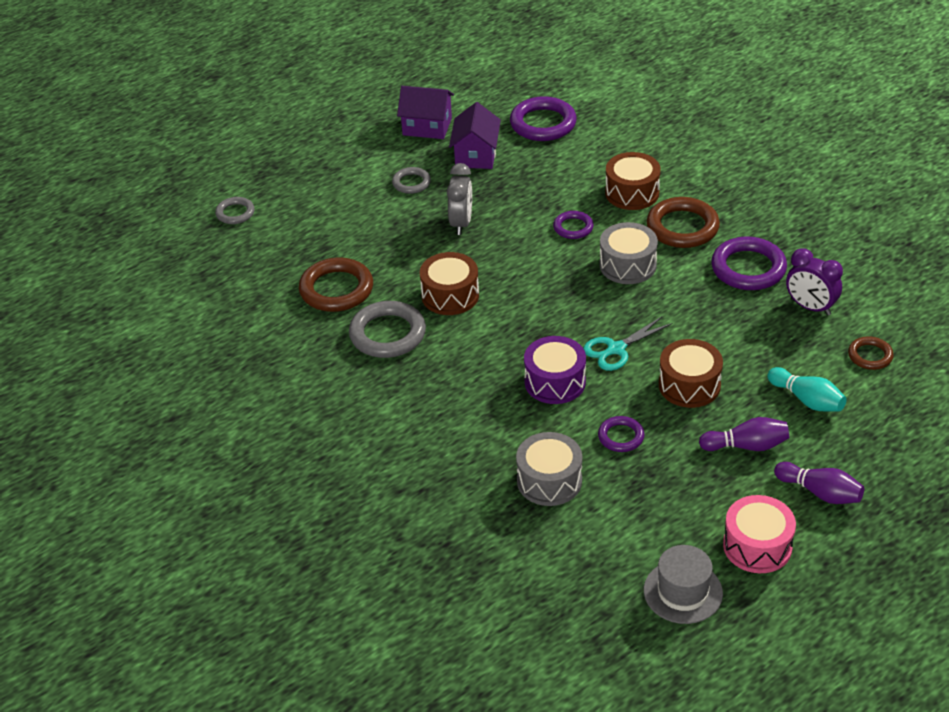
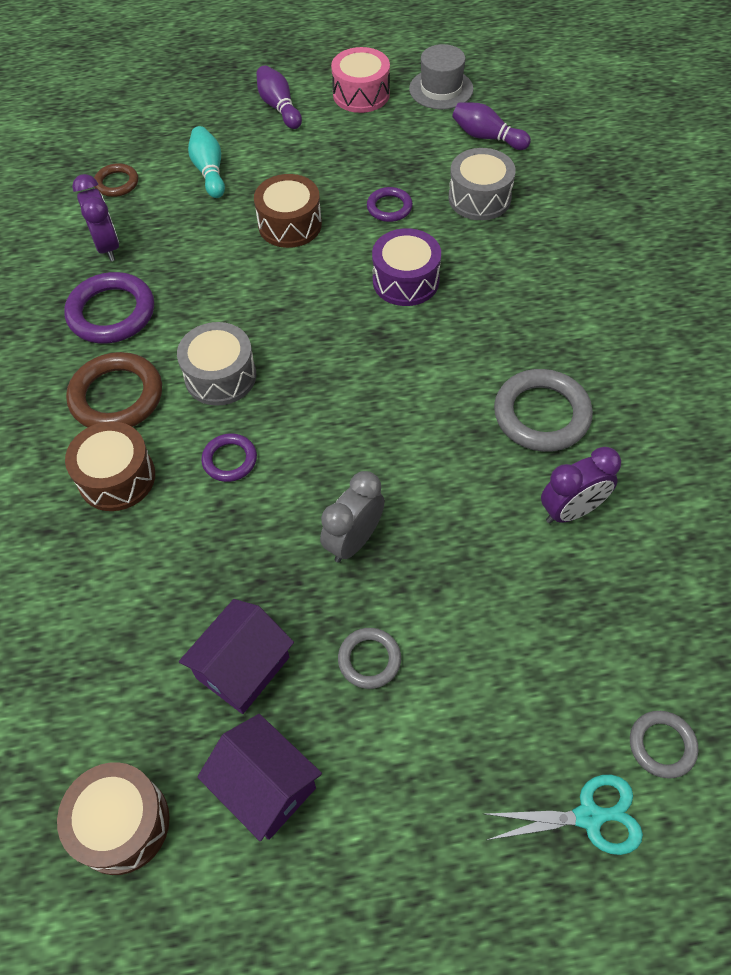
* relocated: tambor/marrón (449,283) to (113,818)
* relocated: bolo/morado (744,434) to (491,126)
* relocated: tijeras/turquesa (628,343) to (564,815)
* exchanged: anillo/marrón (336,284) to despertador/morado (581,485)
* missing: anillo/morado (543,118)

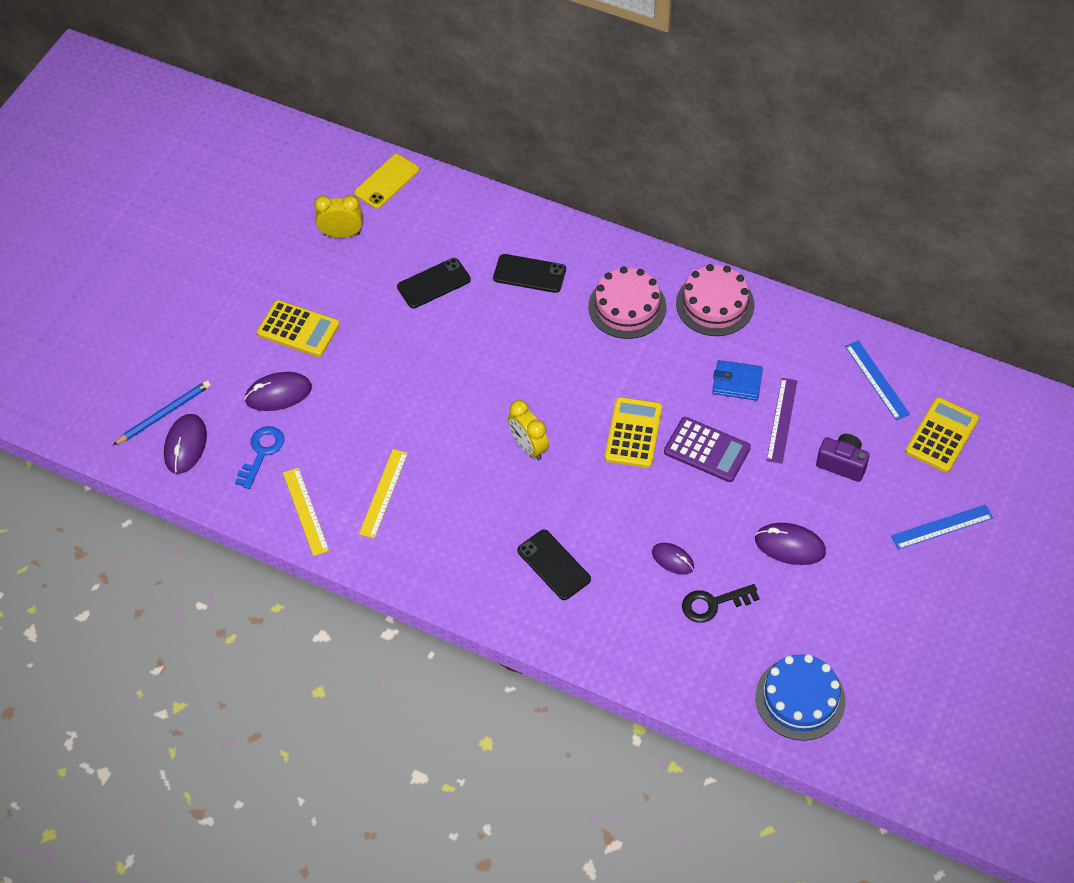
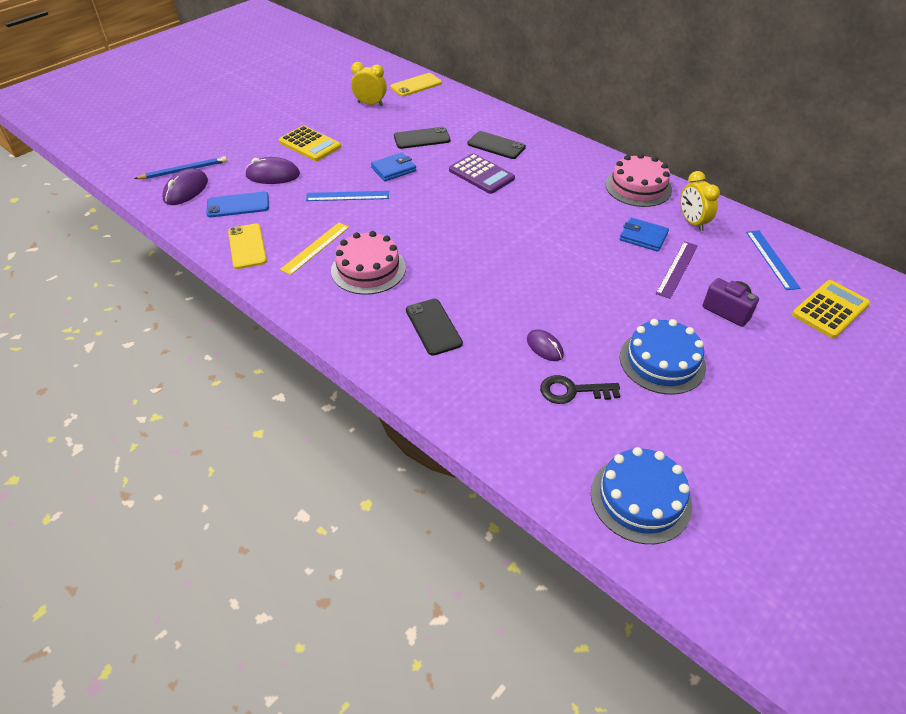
* exchanged: llave/azul (259,457) to móvil/azul (237,204)
* exchanged: regla/amarillo (306,512) to móvil/amarillo (247,246)
* relocated: regla/azul (942,527) to (347,196)
* relocated: tarta/rosa (627,302) to (368,263)
* appeared: cartera/azul (393,167)
* relocated: calculadora/morado (707,449) to (482,173)
* exchanged: ratón/morado (790,544) to tarta/azul (663,357)
* relocated: despertador/amarillo (528,430) to (700,201)
* missing: calculadora/amarillo (633,432)

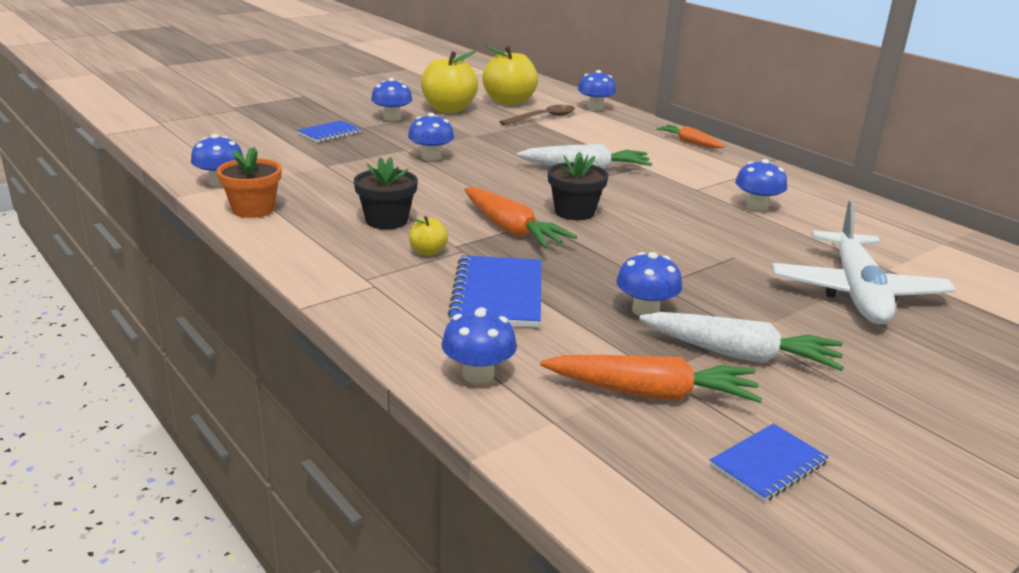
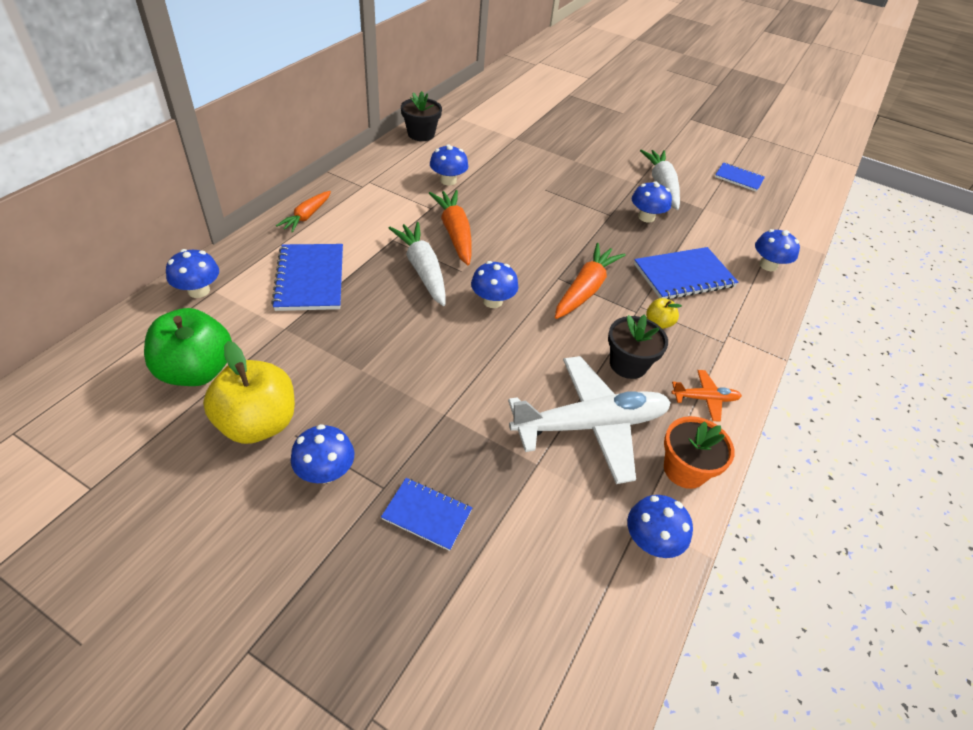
* colour: manzana/amarillo (510,75) to manzana/verde (188,347)
* appeared: cuaderno/azul (307,277)
* relocated: maceta/negro (578,186) to (421,116)
* relocated: zanahoria/naranja (651,379) to (450,227)
* relocated: seta/azul (431,137) to (494,284)
* relocated: avión/blanco (864,262) to (589,420)
* appeared: avión/naranja (706,396)
* missing: cuchara/marrón (537,115)

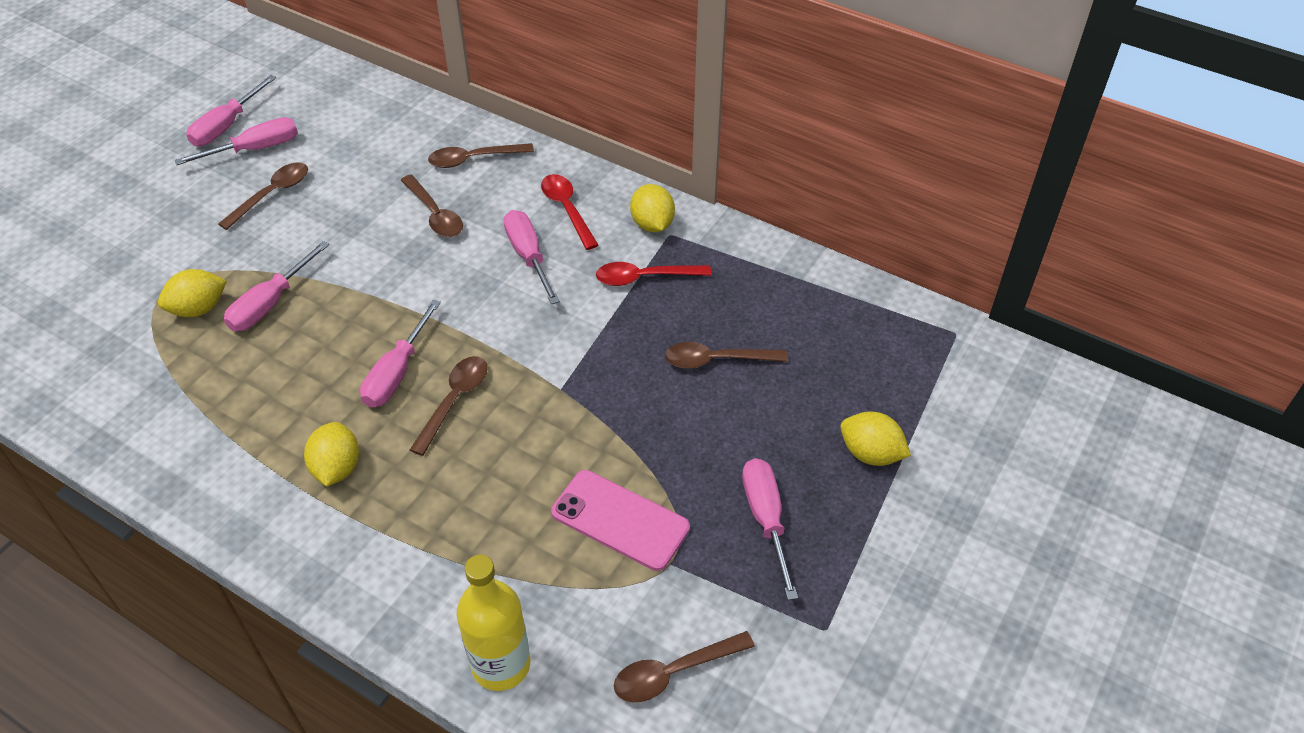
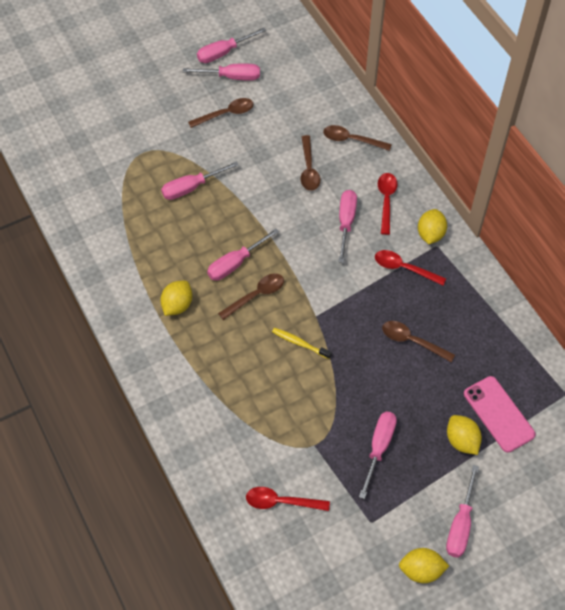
* colour: cuchara/marrón (684,666) to cuchara/rojo (288,499)
* appeared: cepillo de dientes/amarillo (302,343)
* relocated: limón/amarillo (192,293) to (424,565)
* appeared: destornillador/rosa (462,511)
* relocated: móvil/rosa (620,520) to (500,414)
* missing: botella/amarillo (493,623)

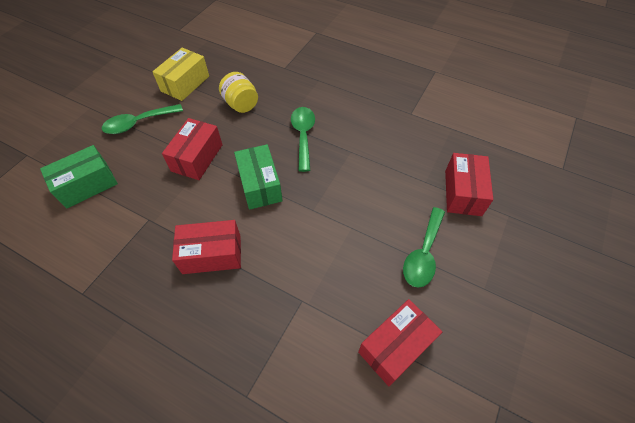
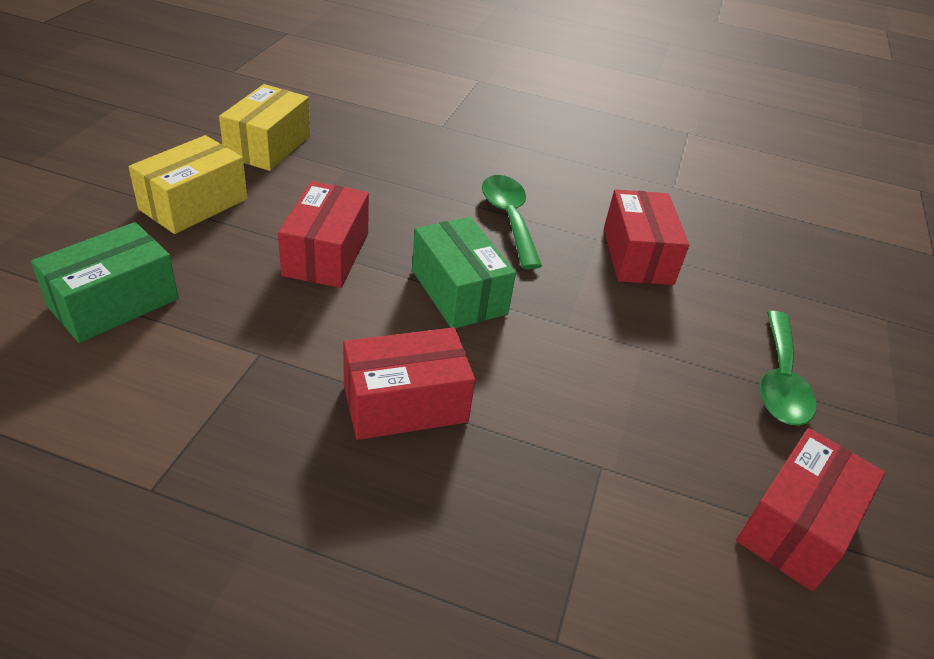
* exchanged: cuchara/verde (142,119) to caja/amarillo (188,184)
* relocated: caja/rojo (469,184) to (646,237)
* missing: tarro/amarillo (238,92)

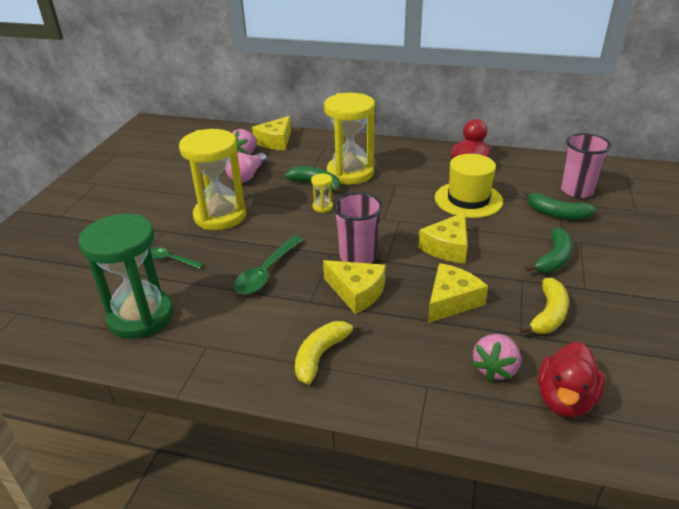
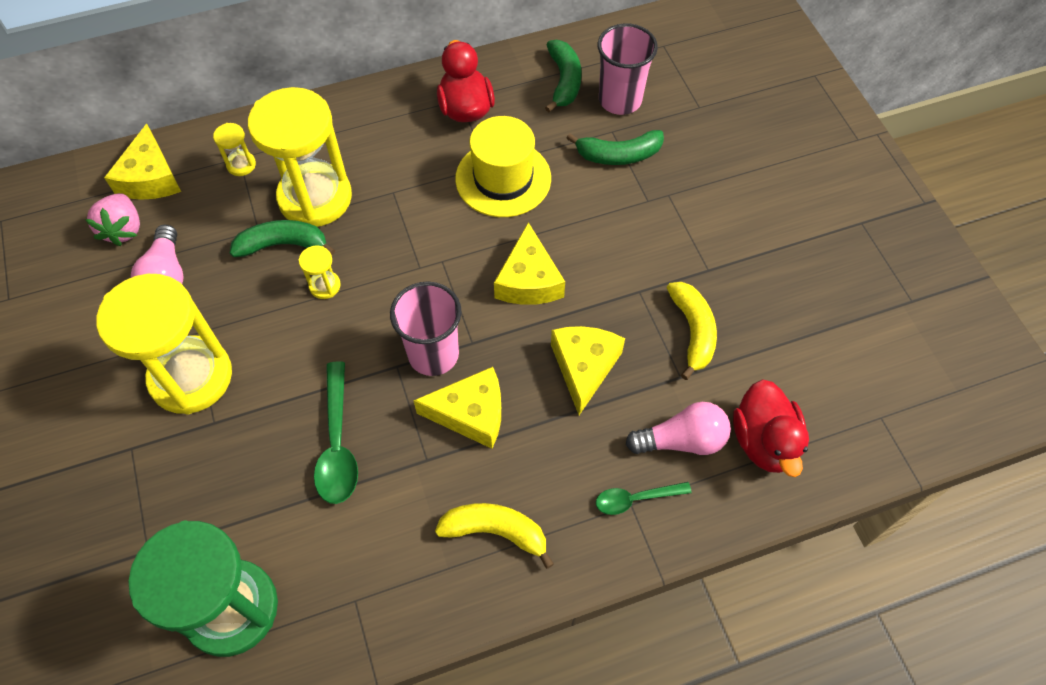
* appeared: reloj de arena/amarillo (234,149)
* spun: plátano/amarillo (329,353) = (494,536) 105 degrees clockwise
* relocated: plátano/verde (549,250) to (563,76)
* relocated: cuchara/verde (177,258) to (644,498)
* exchanged: fresa/rosa (496,358) to bombilla/rosa (678,428)

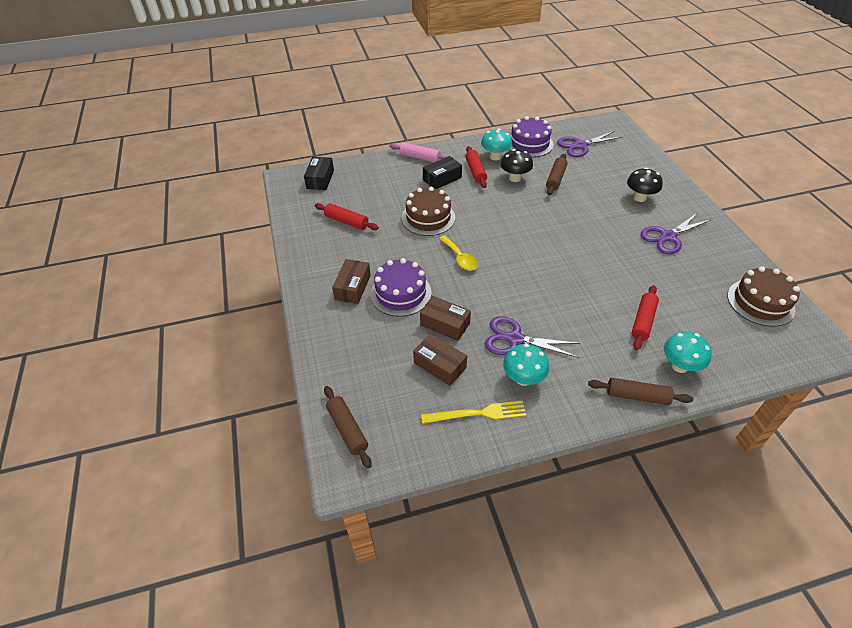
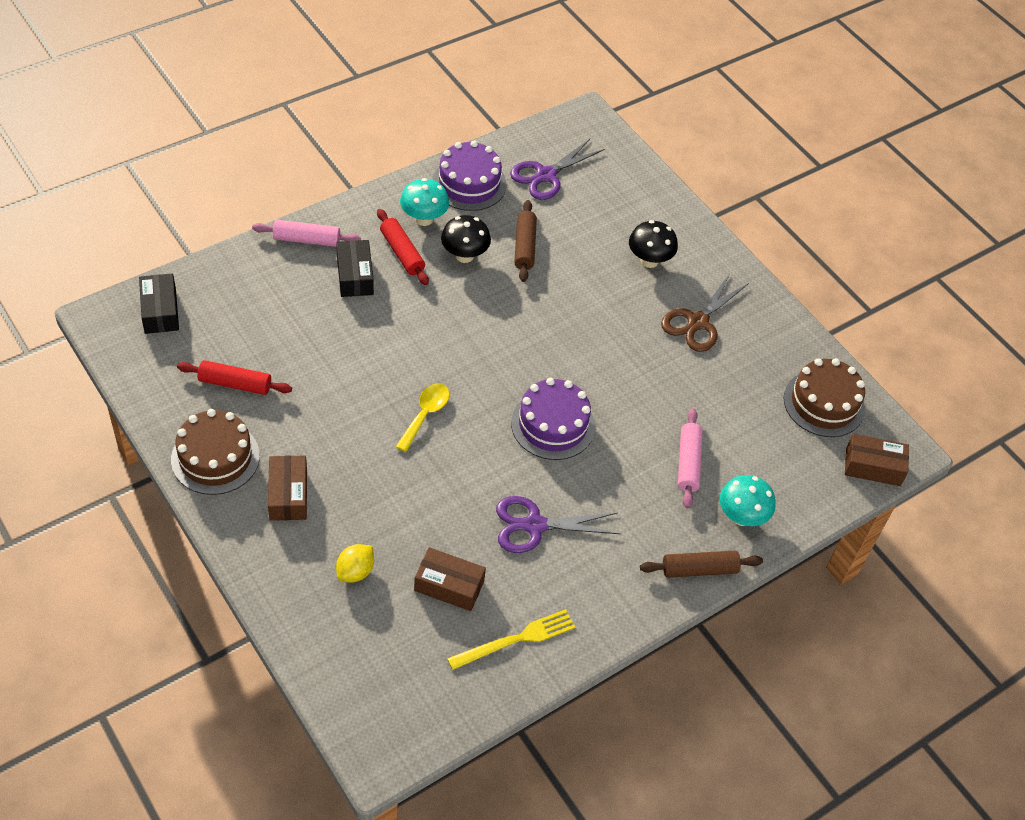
* relocated: tarta/marrón (428,211) to (215,452)
* spun: caja/negro (442,172) = (355,268) 45 degrees counterclockwise
* appeared: limón/amarillo (355,563)
* spun: cuchara/amarillo (458,253) = (423,417) 105 degrees counterclockwise
* relocated: tarta/morado (400,287) to (553,419)
* colour: tijeras/morado (675,233) to tijeras/marrón (705,313)
* colour: rodillo/rojo (645,317) to rodillo/rosa (690,458)
* relocated: caja/marrón (445,318) to (877,460)
* missing: rodillo/marrón (348,427)
* missing: seta/turquesa (526,365)

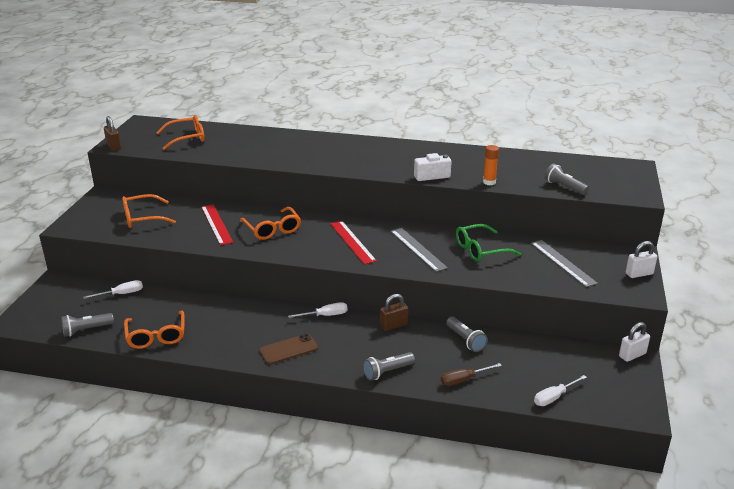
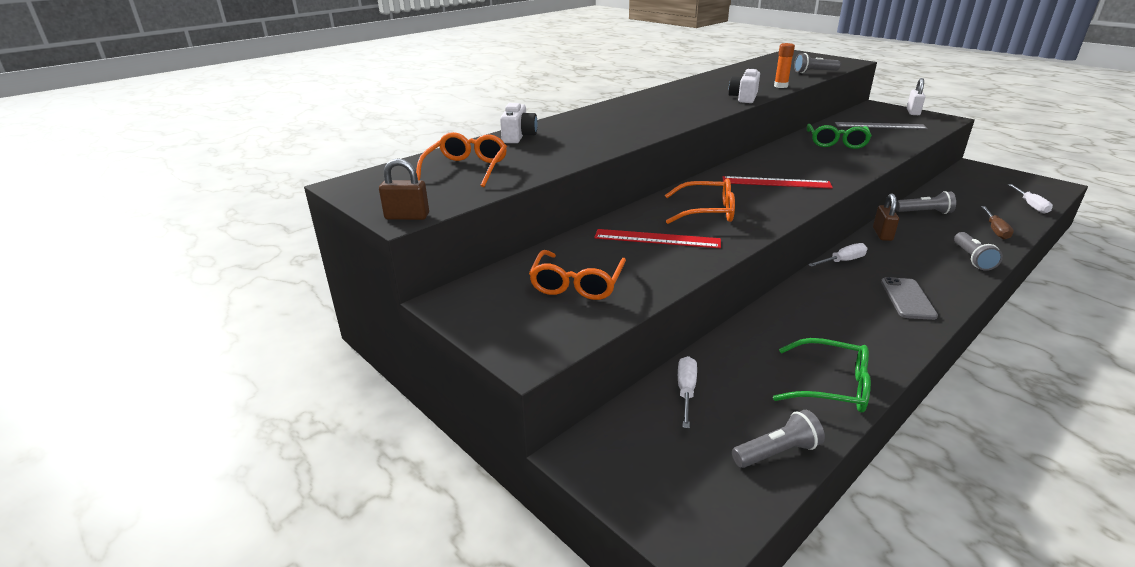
* appeared: cámara/blanco (519,123)
* spun: lámpara de mano/gris (87,325) = (778,439) 120 degrees counterclockwise
* colour: gafas/naranja (154,330) to gafas/verde (822,375)
* spun: destornillador/blanco (317,310) = (837,255) 45 degrees clockwise
* colour: móvil/marrón (288,349) to móvil/gris (909,298)
* missing: regla/gris (419,250)
* missing: candado/blanco (634,342)

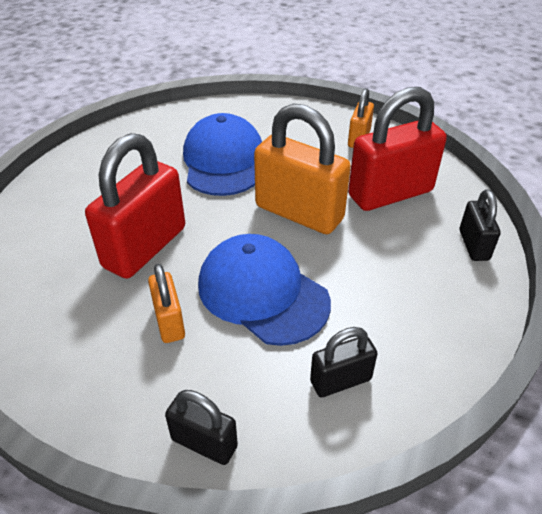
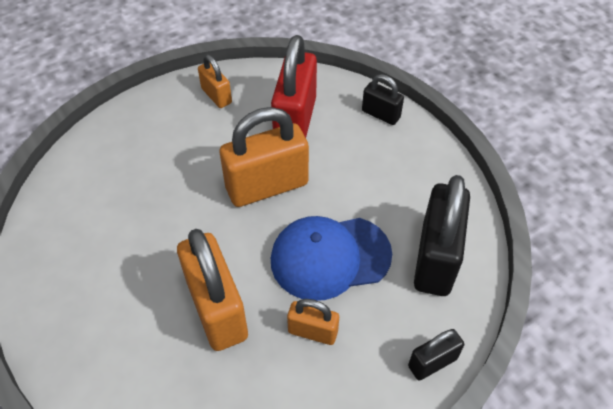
* colour: candado/rojo (135,206) to candado/naranja (212,290)
* size: candado/negro (344,362) = (442,235) x1.92
* missing: gorra/azul (222,154)

